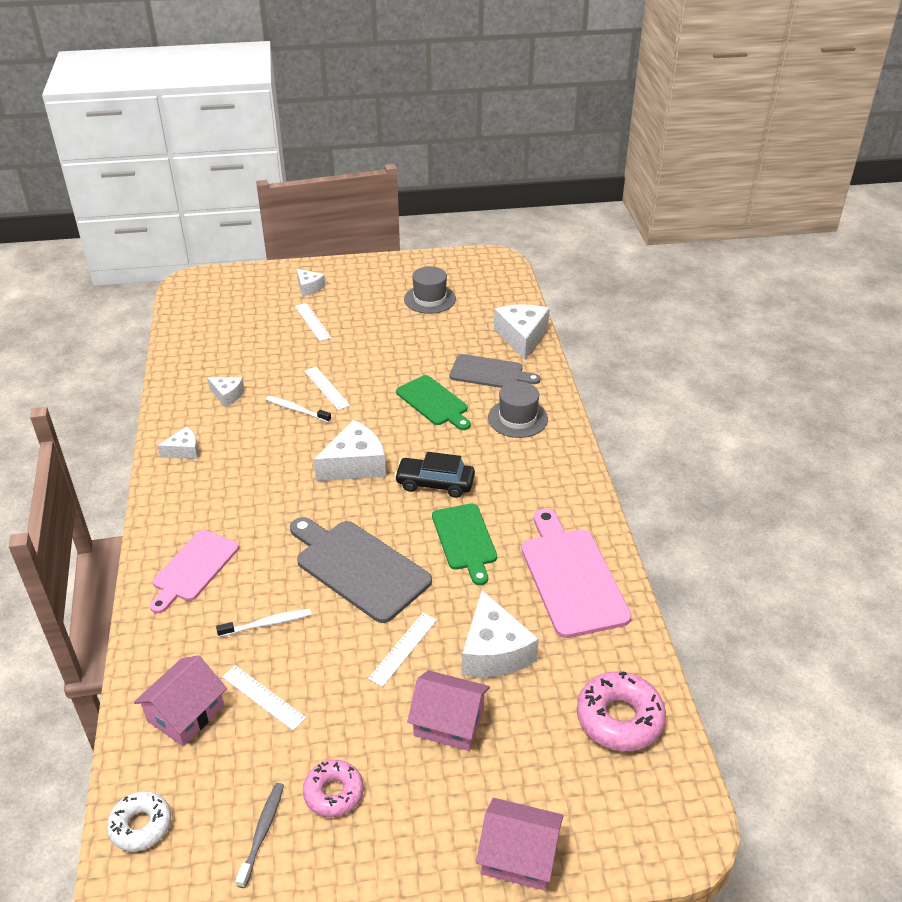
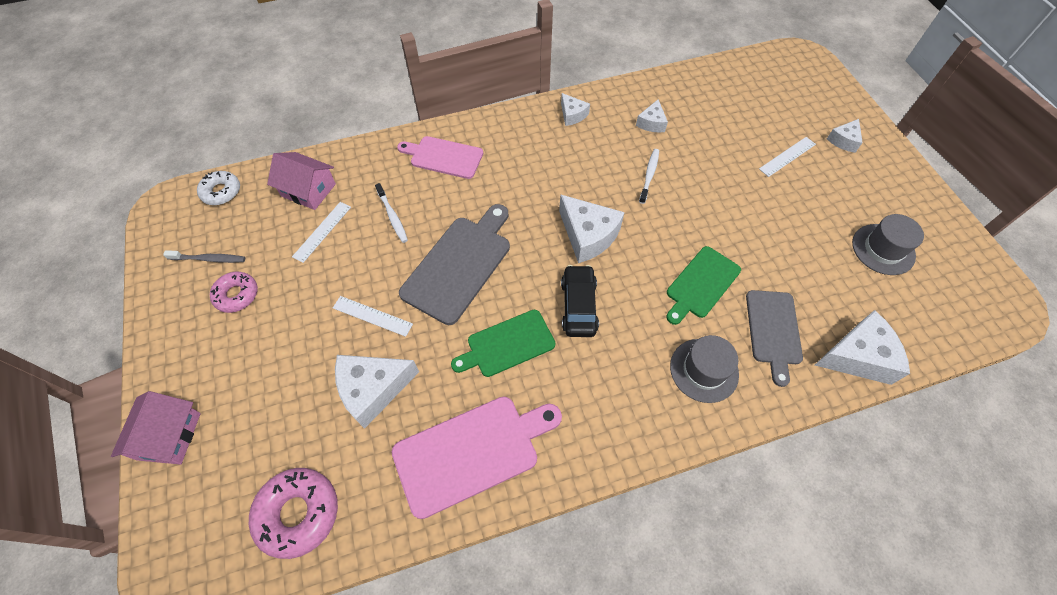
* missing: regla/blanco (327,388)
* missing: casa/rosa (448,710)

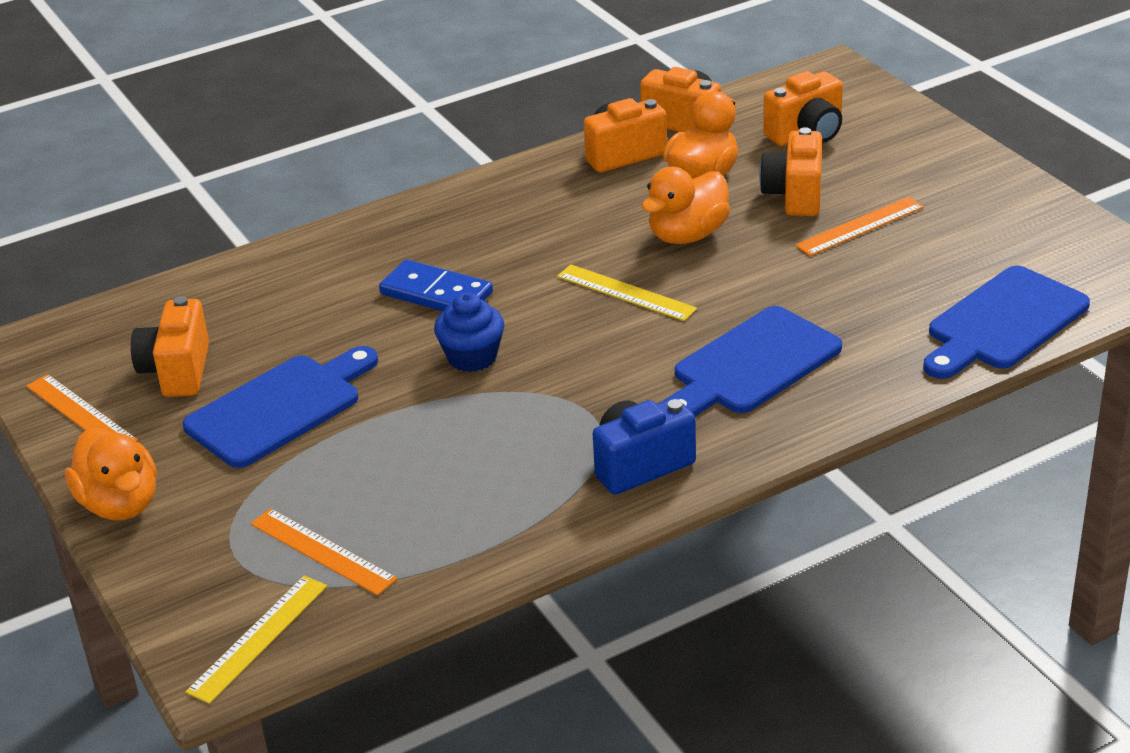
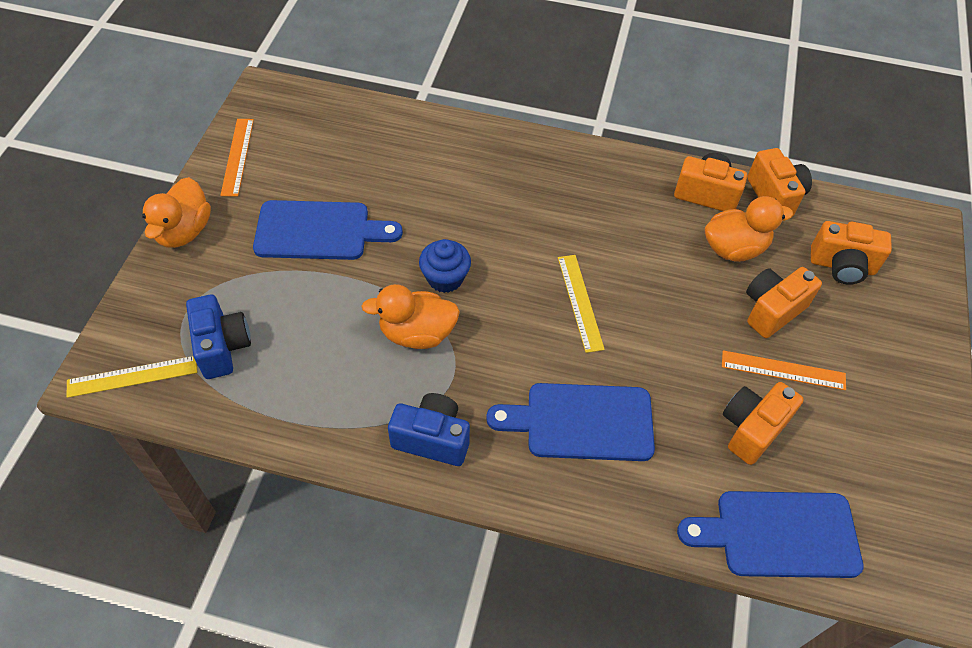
* exchanged: regla/naranja (323,551) to cámara/azul (218,336)
* relocated: pato/naranja (686,205) to (410,316)
* relocated: cámara/naranja (170,346) to (763,423)
* missing: ficha de dominó/azul (436,285)

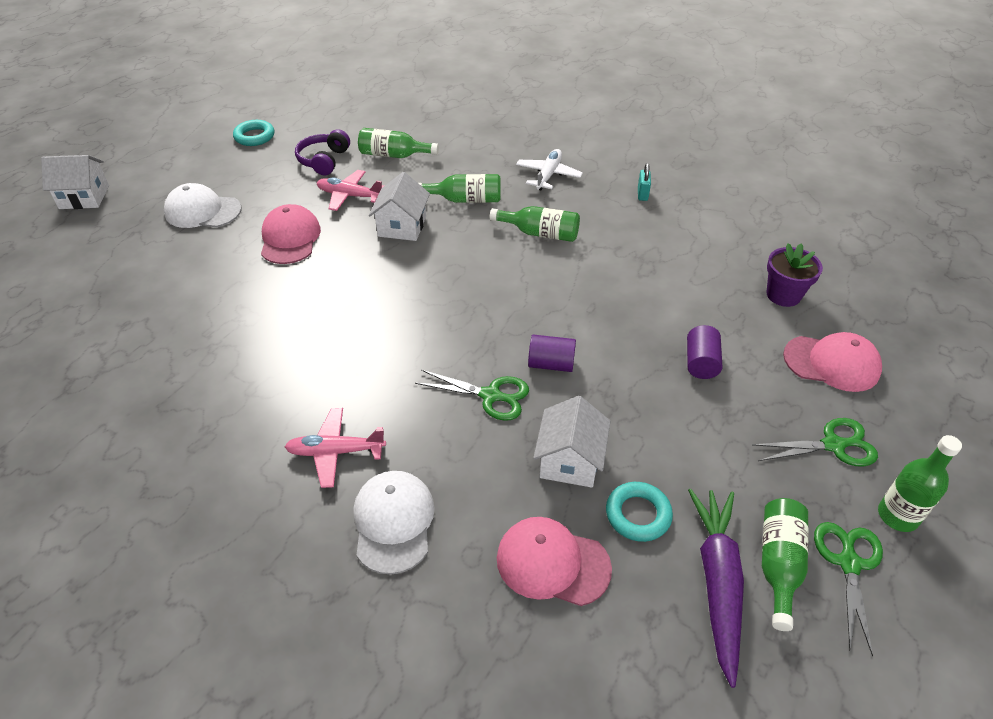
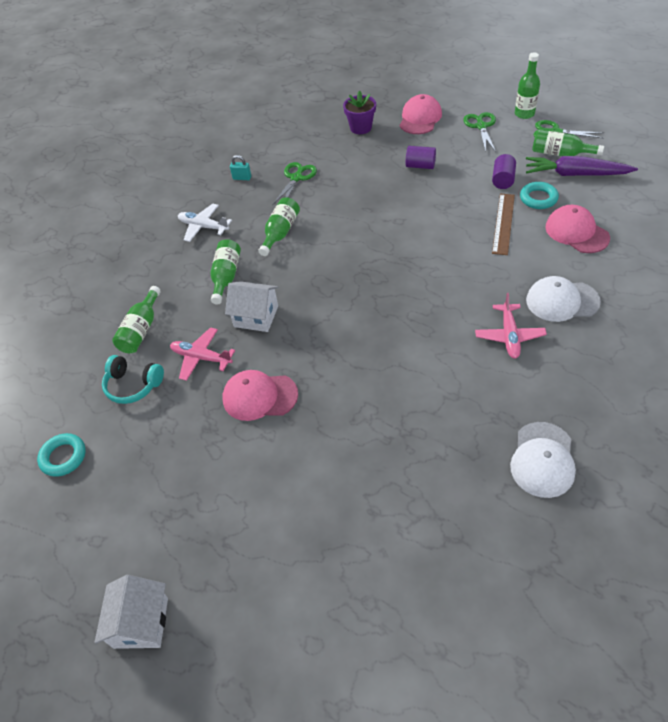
* colour: auriculares/morado (322,152) to auriculares/turquesa (133,379)
* spun: avión/rosa (350,190) = (202,354) 90 degrees clockwise
* relocated: tijeras/verde (472,395) to (294,183)
* relocated: cilindro/morado (552,353) to (504,171)
* exchanged: casa/blanco (571,442) to regla/marrón (503,224)
* relocated: gorra/blanco (203,205) to (543,460)
* spun: gorra/rosa (554,561) = (577,229) 120 degrees clockwise

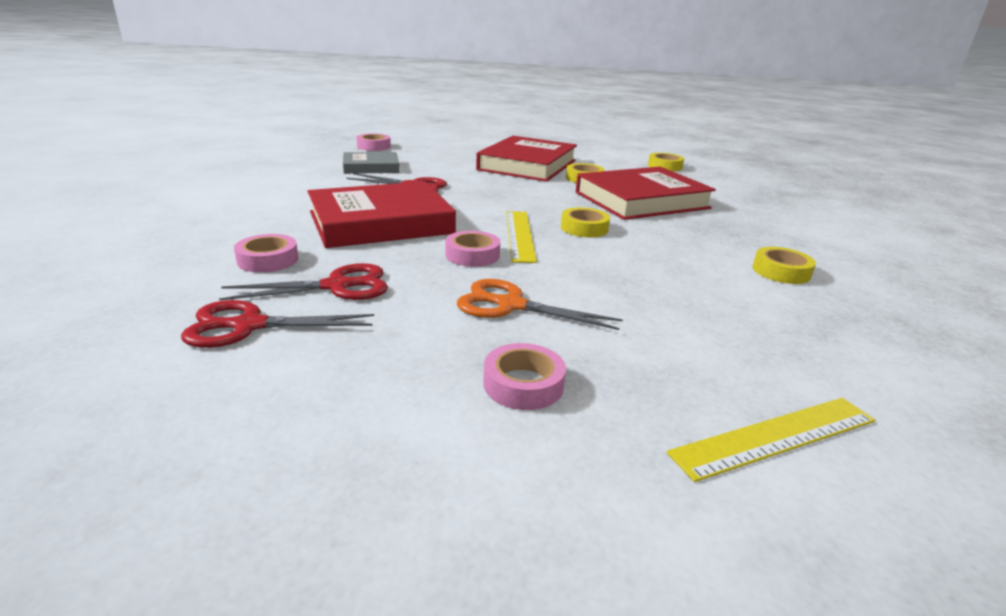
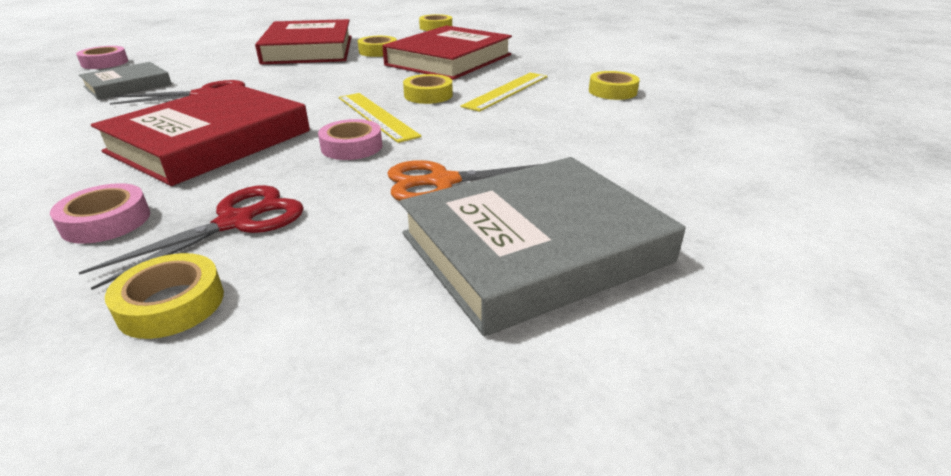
* exchanged: tijeras/rojo (277,324) to cinta adhesiva/amarillo (164,296)
* exchanged: cinta adhesiva/rosa (524,376) to libro/gris (542,246)
* relocated: regla/amarillo (771,440) to (504,92)

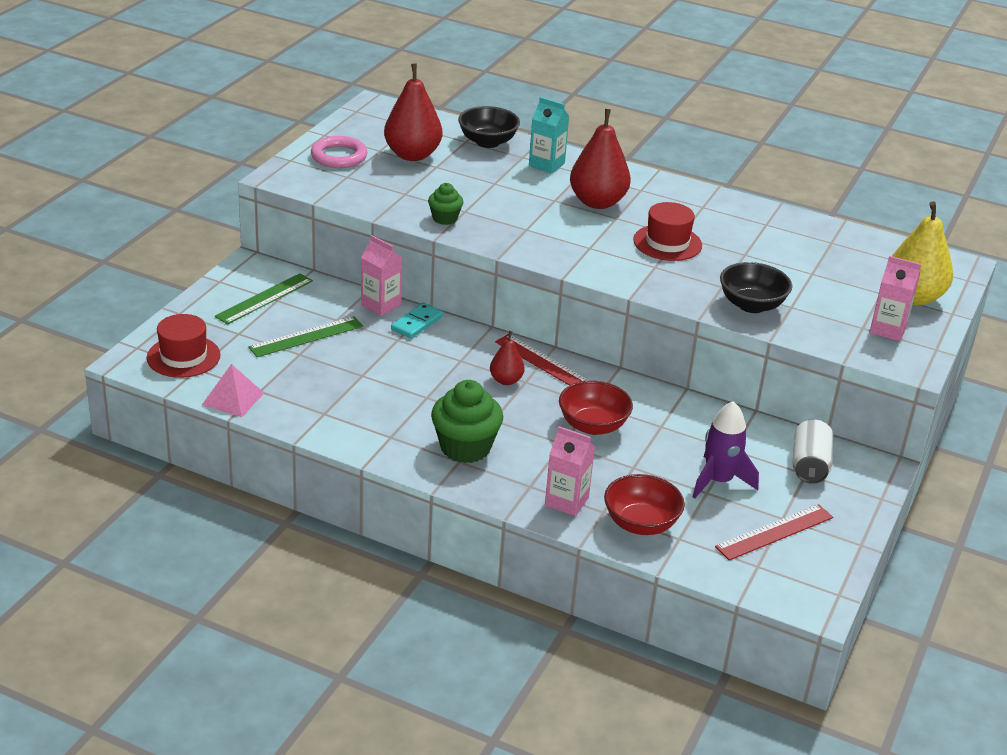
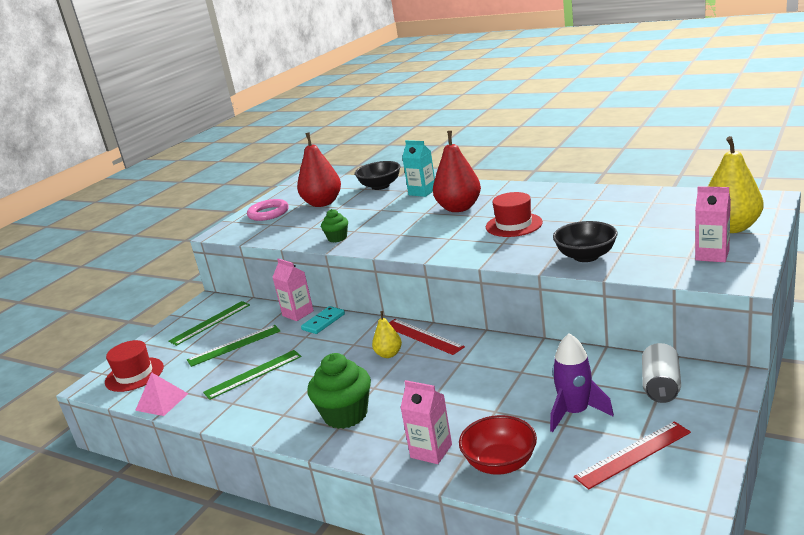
* appeared: regla/verde (252,375)
* colour: pera/rojo (507,358) to pera/amarillo (387,334)
* missing: cuenco/rojo (596,408)

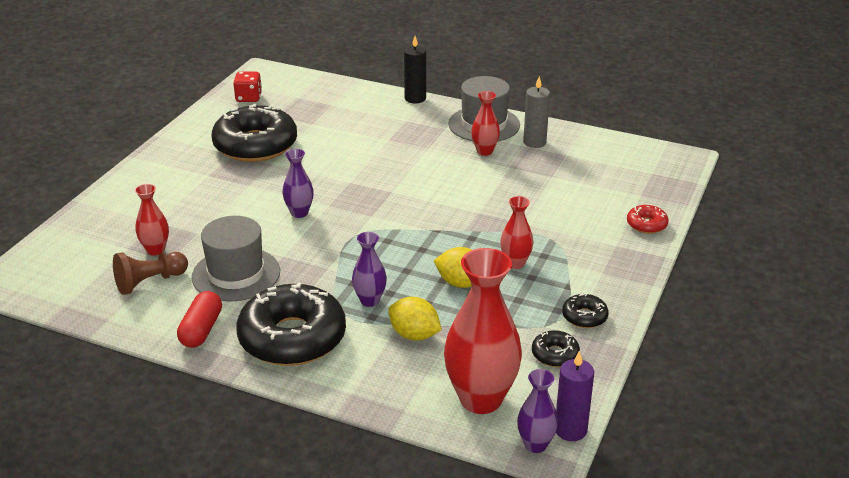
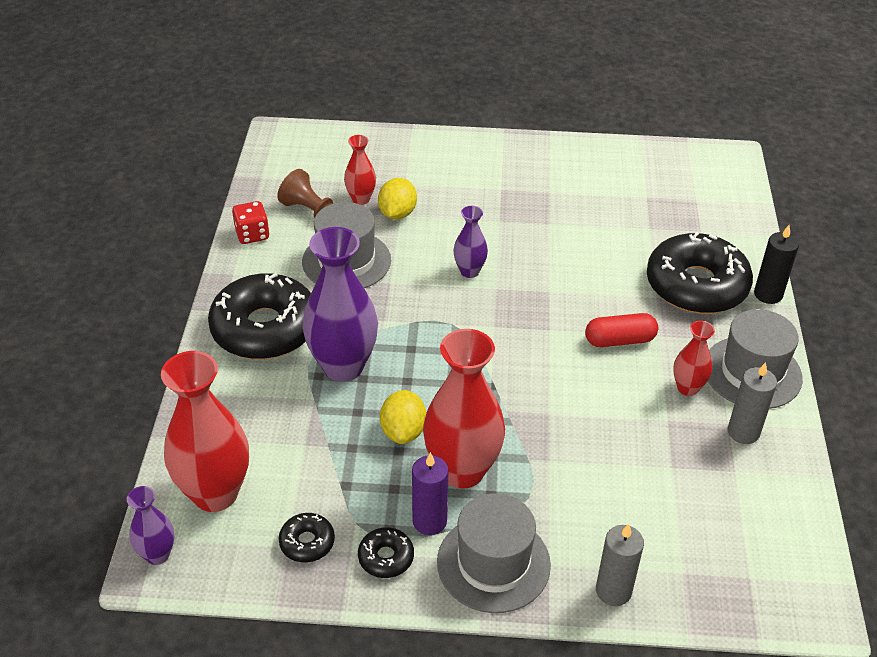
* relocated: dado/rojo (247,86) to (251,222)
* size: florero/morado (369,269) = (340,304) x1.97
* relocated: limón/amarillo (415,319) to (397,199)
* relocated: vela/morado (575,396) to (430,493)
* size: florero/rojo (517,232) = (464,409) x1.97
* appeared: sombrero/gris (494,553)
* relocated: cápsula/rojo (199,319) to (621,330)
* exchanged: rosquilla/rojo (648,219) to vela/gris (620,565)
* relocated: rosquilla/negro (254,133) to (700,273)

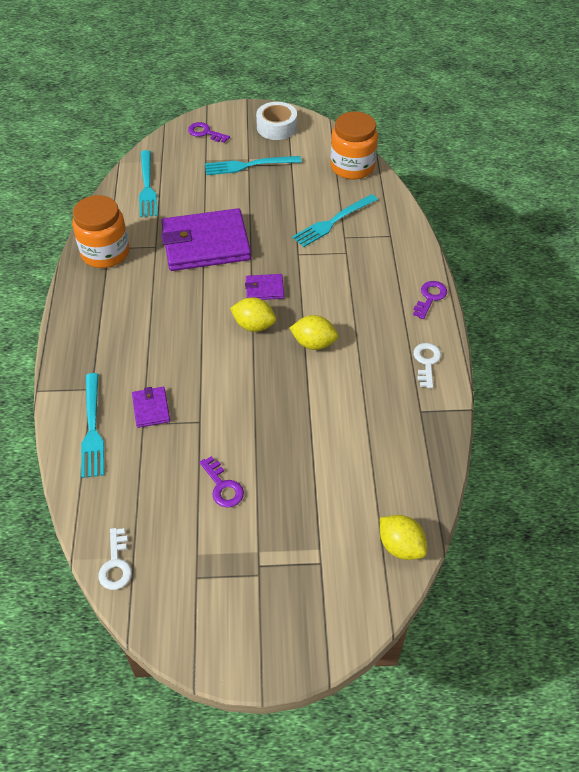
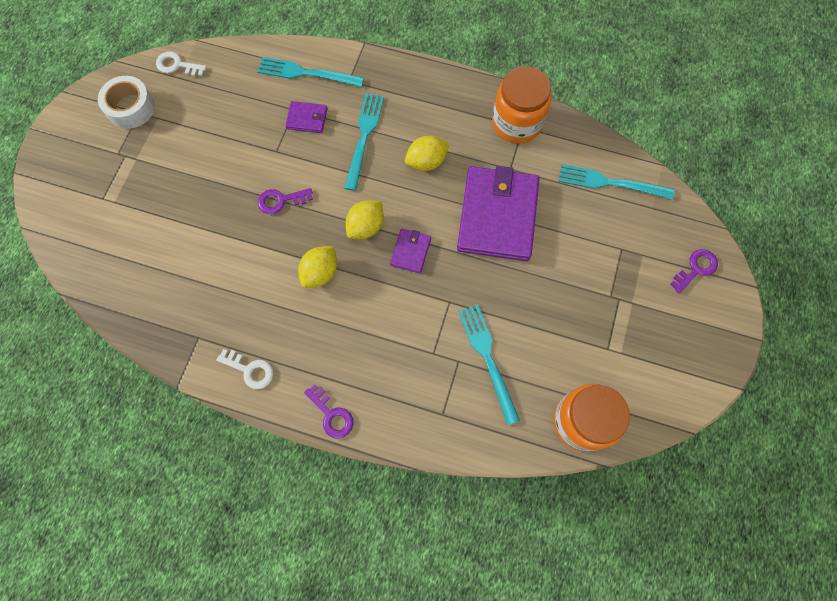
* relocated: cinta adhesiva/blanco (276,121) to (126,102)
* relocated: llave/morado (221,481) to (285,201)
* relocated: tenedor/turquesa (253,165) to (364,142)
* relocated: limón/amarillo (403,537) to (427,153)

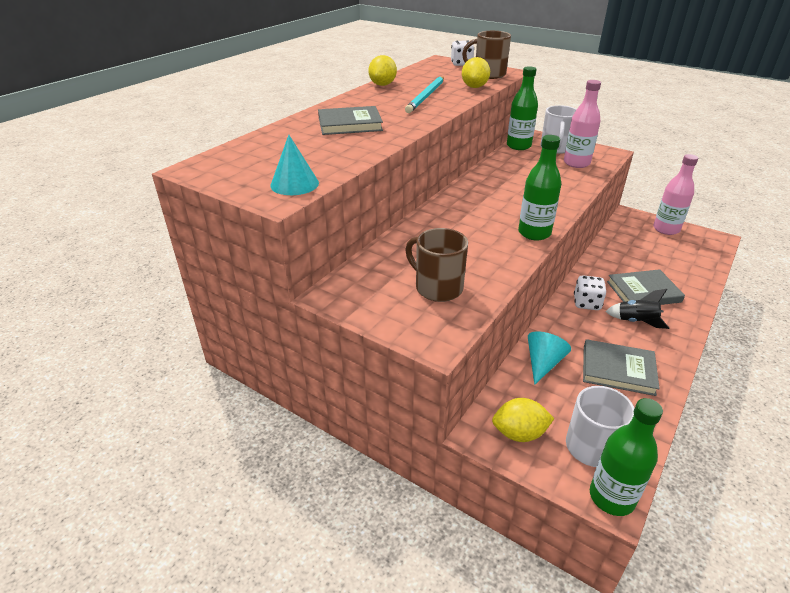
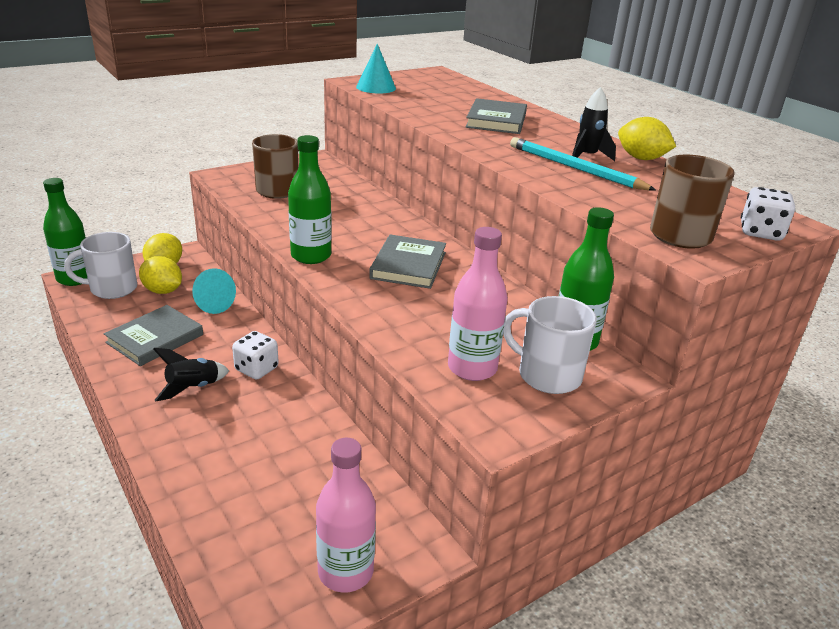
* relocated: limón/amarillo (476,72) to (160,275)
* relocated: libro/gris (646,287) to (407,261)
* appeared: cohete/negro (594,124)

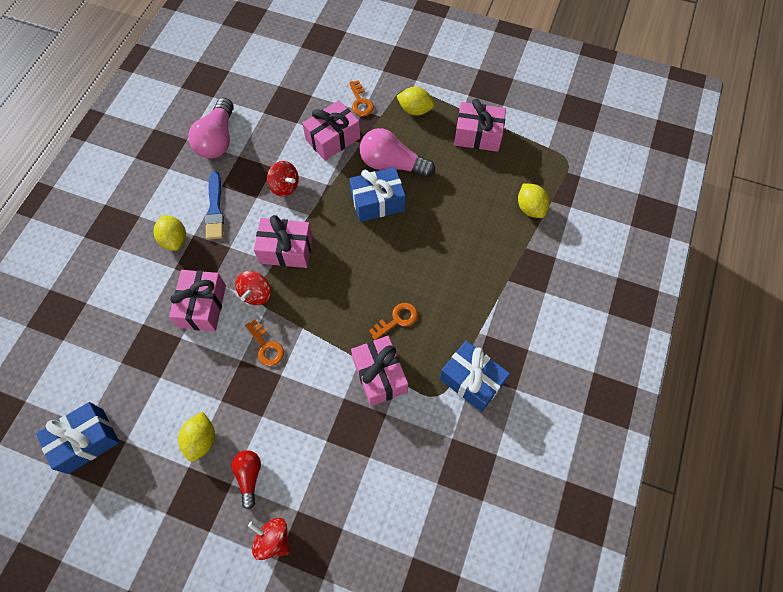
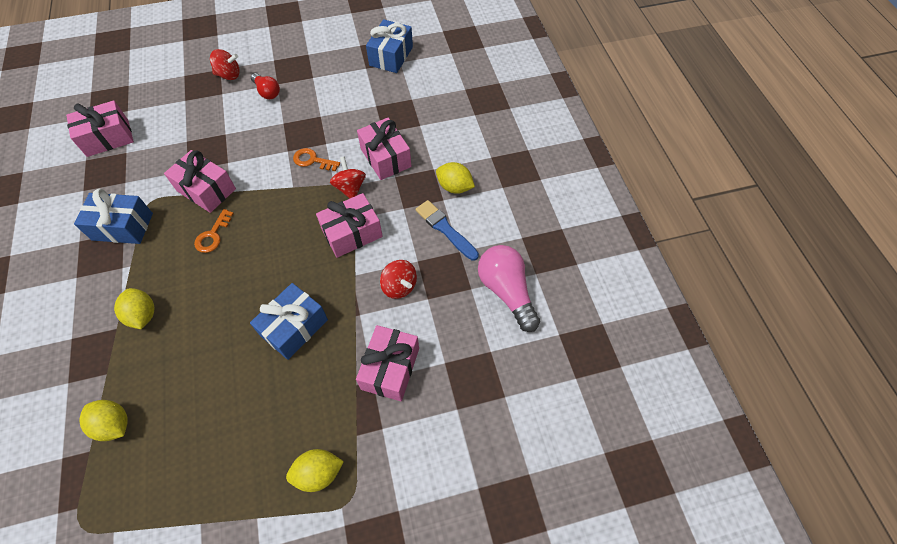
* relocated: regalo/rosa (480,125) to (100,129)
* relocated: limón/amarillo (196,436) to (134,308)
* spun: peonza/rojo (283,179) = (398,279) 135 degrees counterclockwise
* missing: llave/naranja (361,98)
* missing: bombilla/rosa (397,153)

